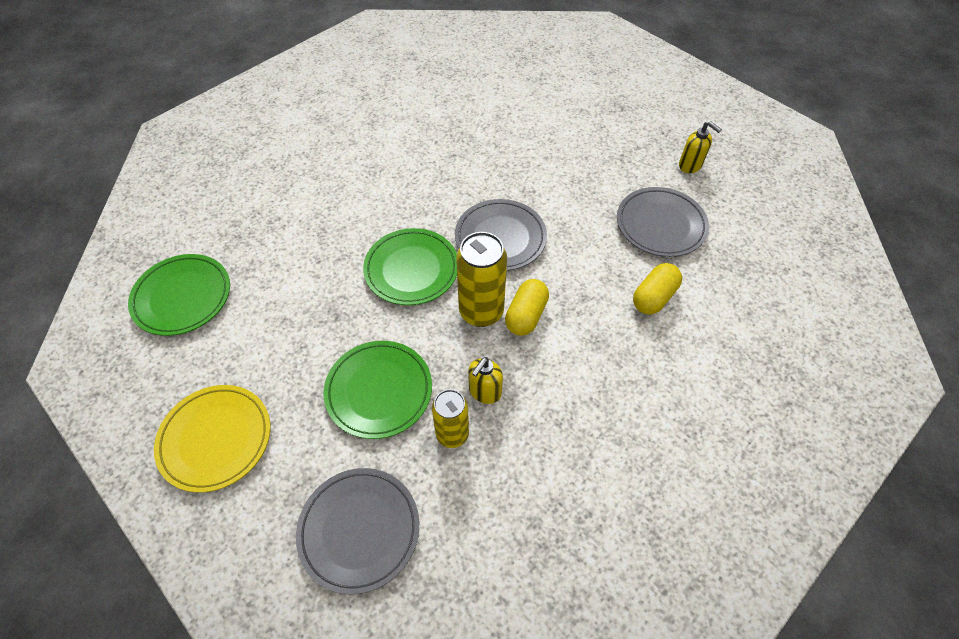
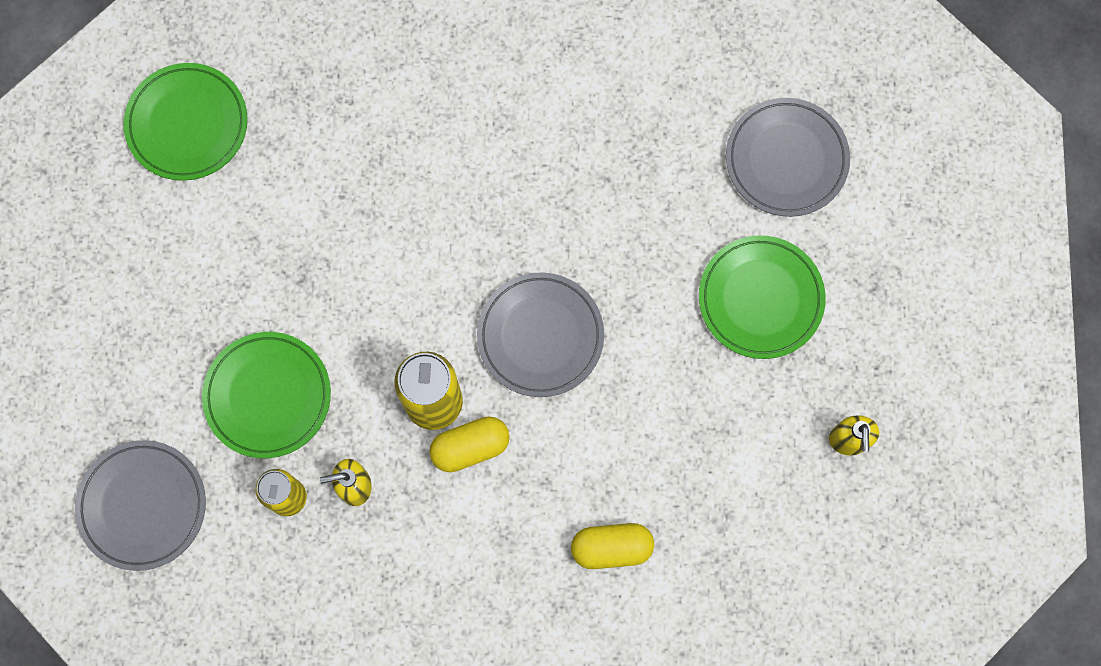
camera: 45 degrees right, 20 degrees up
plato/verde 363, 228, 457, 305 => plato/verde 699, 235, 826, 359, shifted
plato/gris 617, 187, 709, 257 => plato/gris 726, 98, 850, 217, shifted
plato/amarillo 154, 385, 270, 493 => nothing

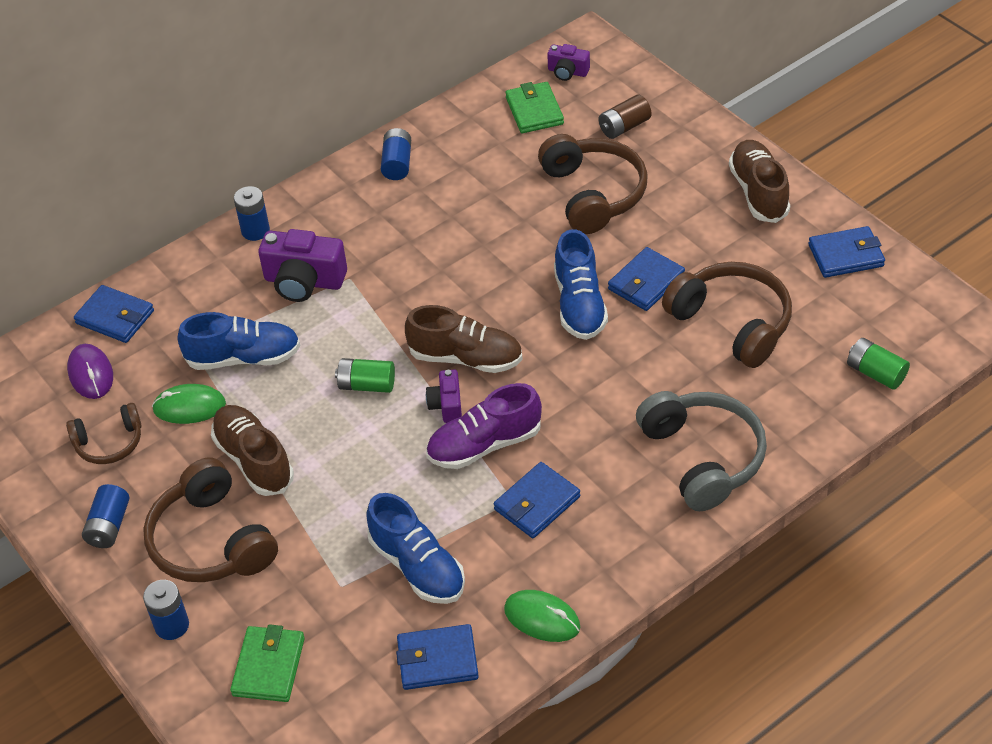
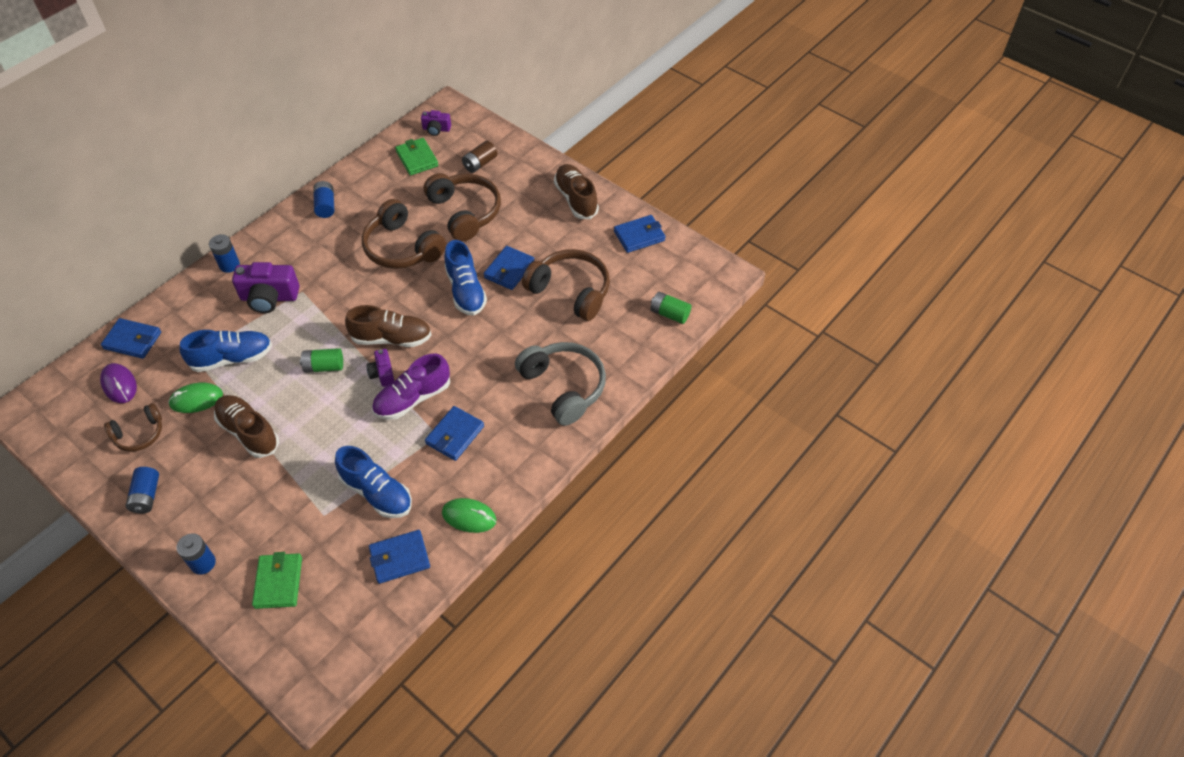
camera: 15 degrees left, 5 degrees up
auriculares/marrón 143, 458, 278, 582 => auriculares/marrón 362, 199, 446, 269, shifted

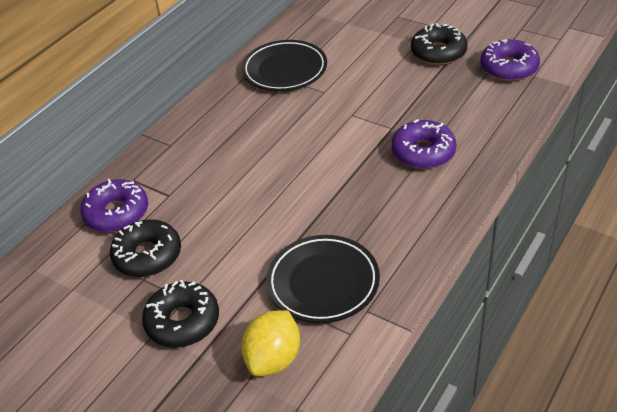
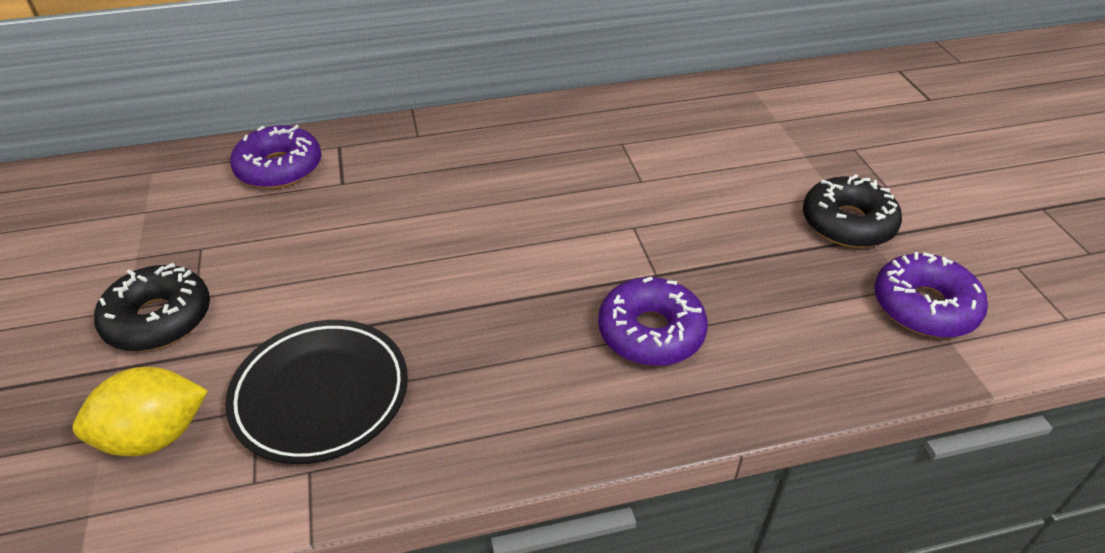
camera: 40 degrees right, 0 degrees up
rosquilla/negro 110, 219, 181, 277 => nothing
plato/negro 242, 40, 327, 91 => nothing

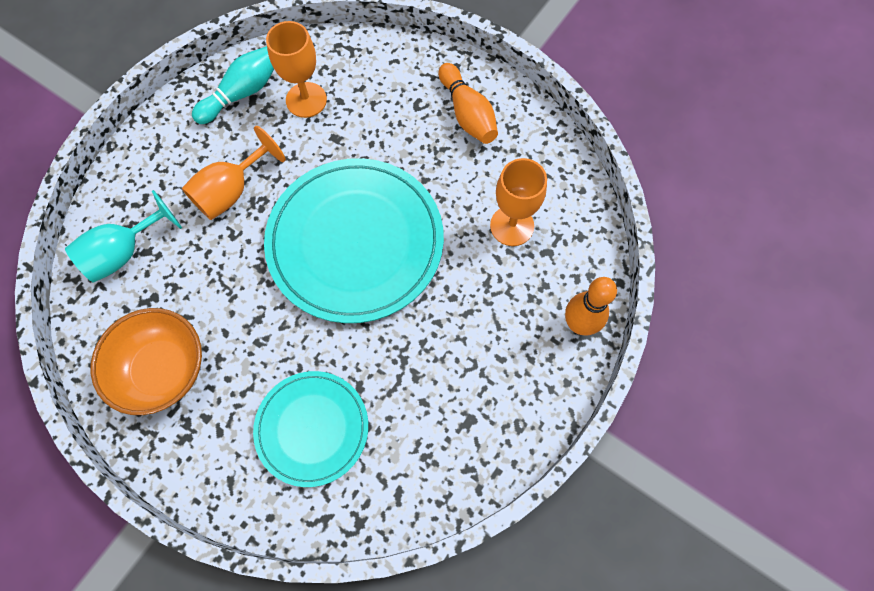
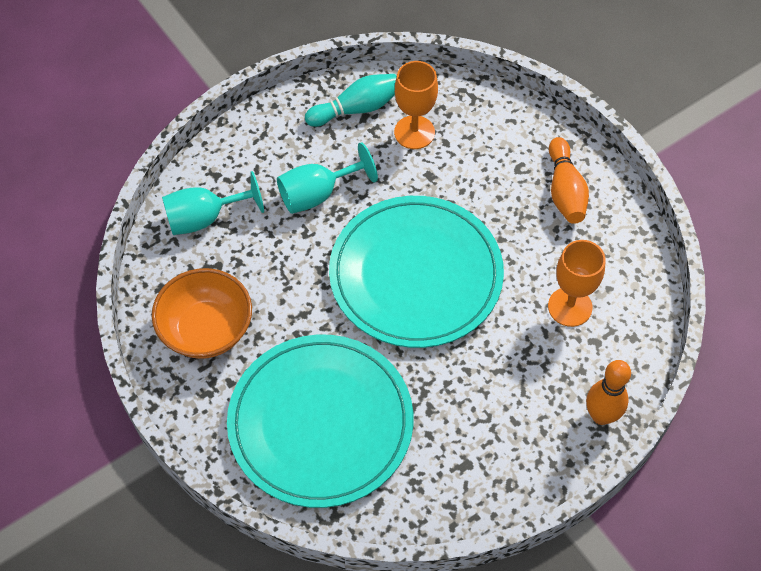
camera: 20 degrees right, 10 degrees down
plato/turquesa 253, 371, 368, 487 => plato/turquesa 227, 335, 413, 508, x1.71
copa/naranja 182, 126, 286, 220 => copa/turquesa 277, 142, 378, 214

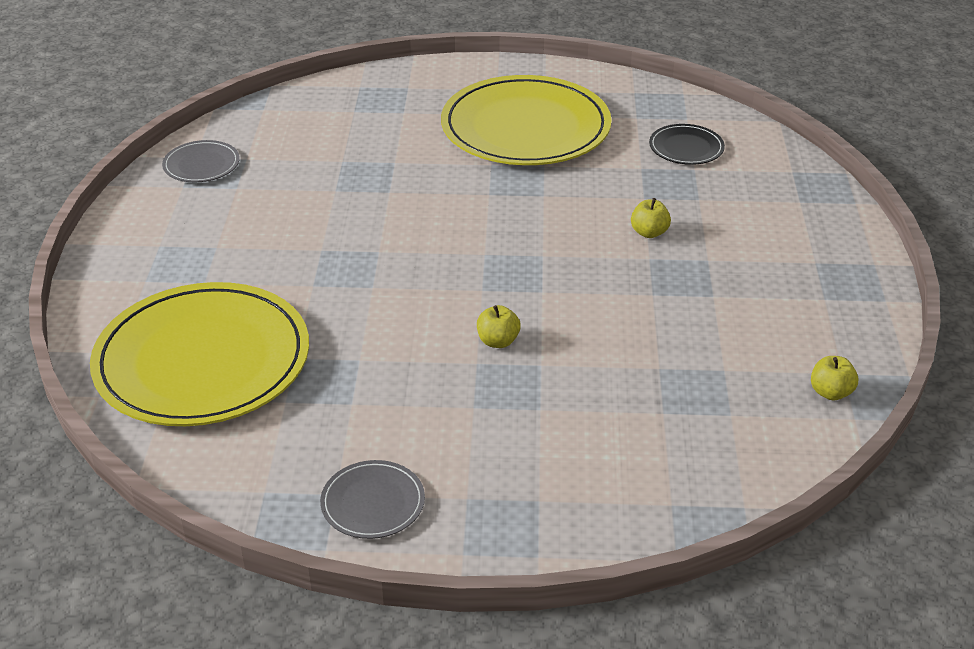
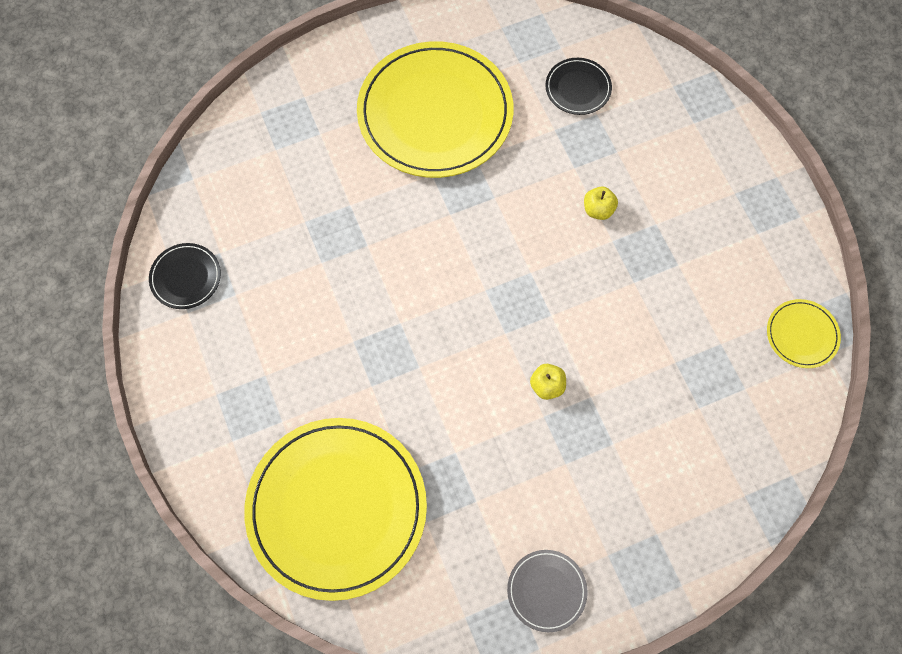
camera: 25 degrees left, 30 degrees up
plato/gris 162, 140, 240, 182 => plato/negro 149, 243, 221, 309
manzana/amarillo 811, 356, 858, 400 => plato/amarillo 767, 299, 841, 368

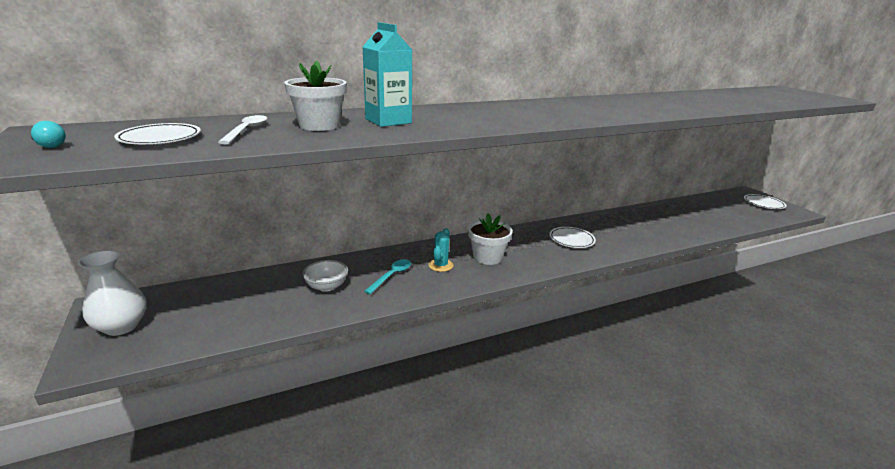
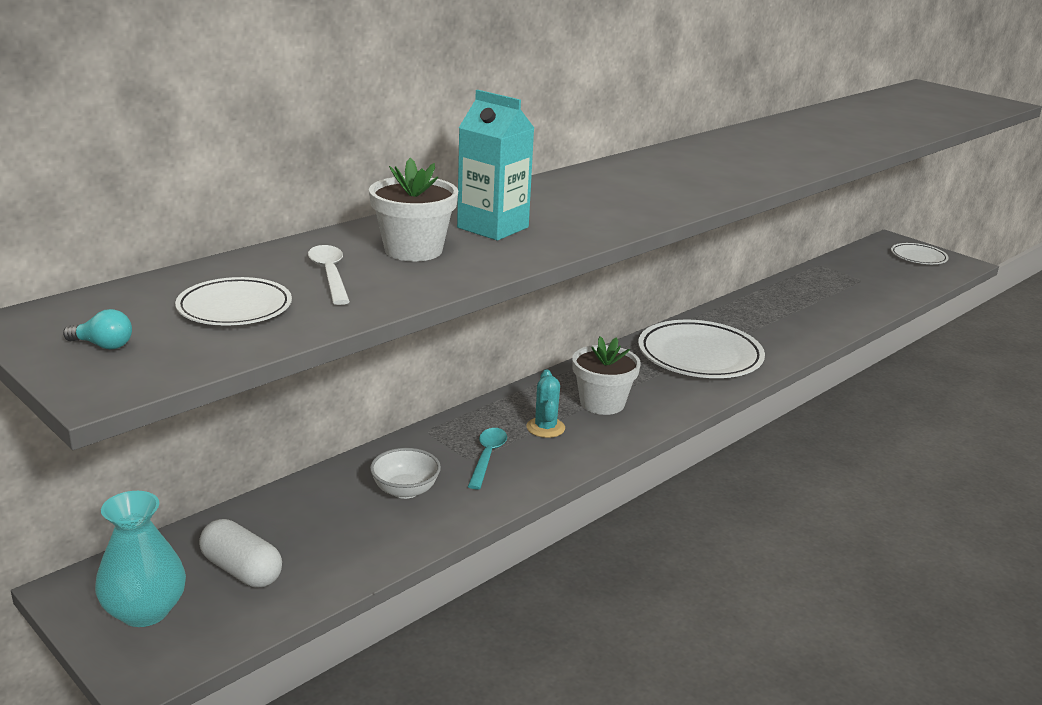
camera: 20 degrees left, 0 degrees up
florero/blanco 77, 250, 147, 336 => florero/turquesa 95, 491, 186, 627
nothing => cápsula/blanco 199, 519, 282, 588
plato/blanco 549, 227, 596, 248 => plato/blanco 638, 320, 765, 378, x1.81

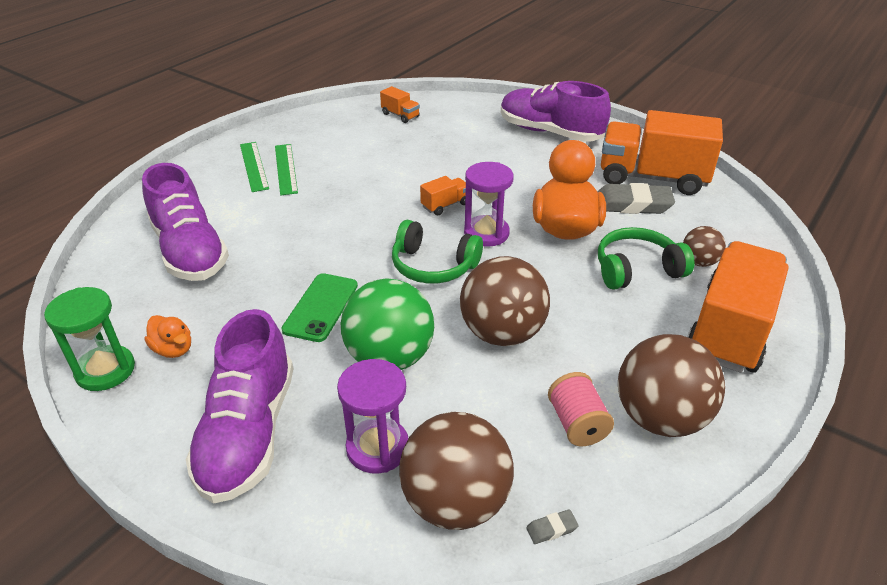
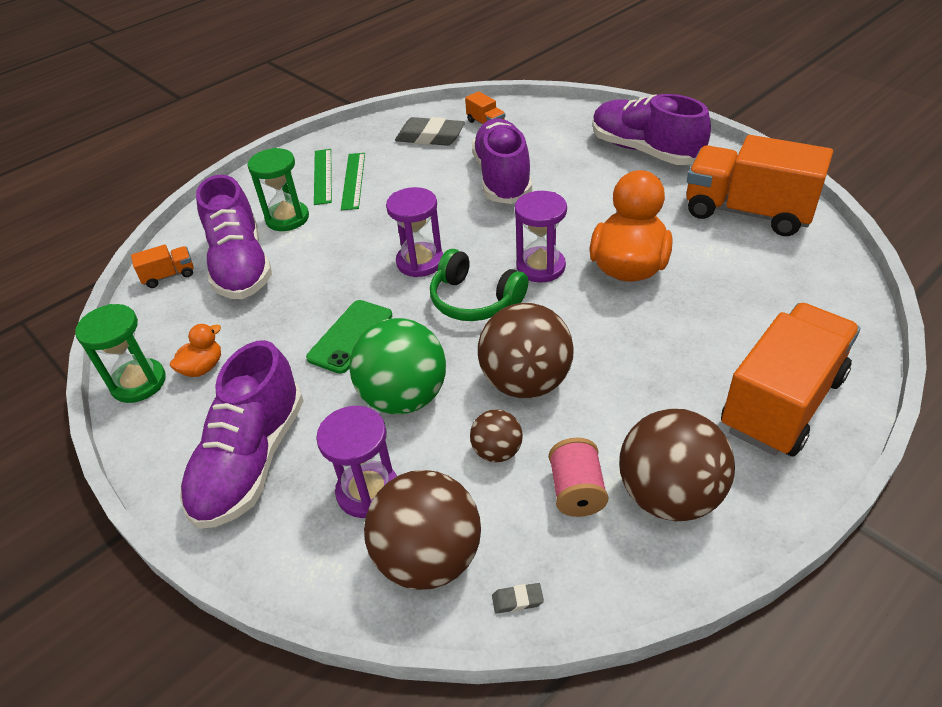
camera: 15 degrees right, 5 degrees up
camión/naranja 420, 176, 466, 215 => camión/naranja 131, 245, 194, 288, shifted
pato/naranja 144, 315, 191, 358 => pato/naranja 170, 324, 221, 377, 105 degrees counterclockwise
nothing => reloj de arena/verde 248, 148, 309, 231
nothing => reloj de arena/morado 386, 187, 443, 277
goma de borrar/gris 597, 183, 675, 214 => goma de borrar/gris 395, 117, 465, 146, shifted
pelota/marrón 683, 226, 726, 267 => pelota/marrón 470, 409, 523, 462, shifted
nothing => zapato/morado 472, 119, 532, 204
auriculares/verde 598, 227, 694, 290 => nothing

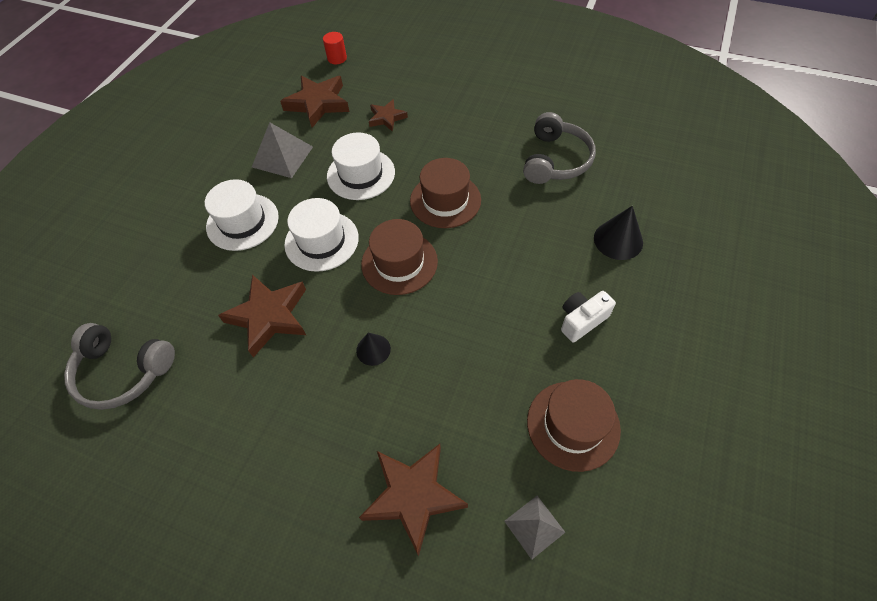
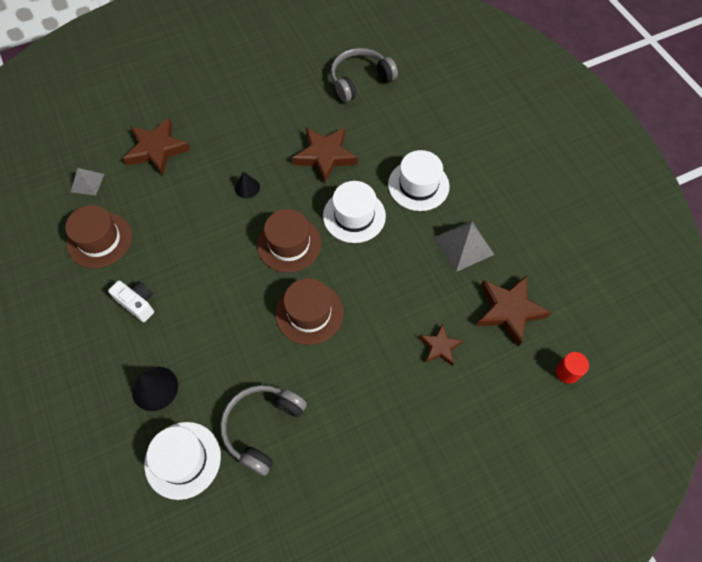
camera: 130 degrees right, 5 degrees up
cámara/blanco 561, 291, 616, 342 => cámara/blanco 108, 281, 154, 322, 60 degrees counterclockwise
sombrero/blanco 327, 133, 395, 200 => sombrero/blanco 144, 422, 221, 500, shifted
auriculares/gris 523, 112, 596, 184 => auriculares/gris 220, 385, 307, 476, 60 degrees clockwise

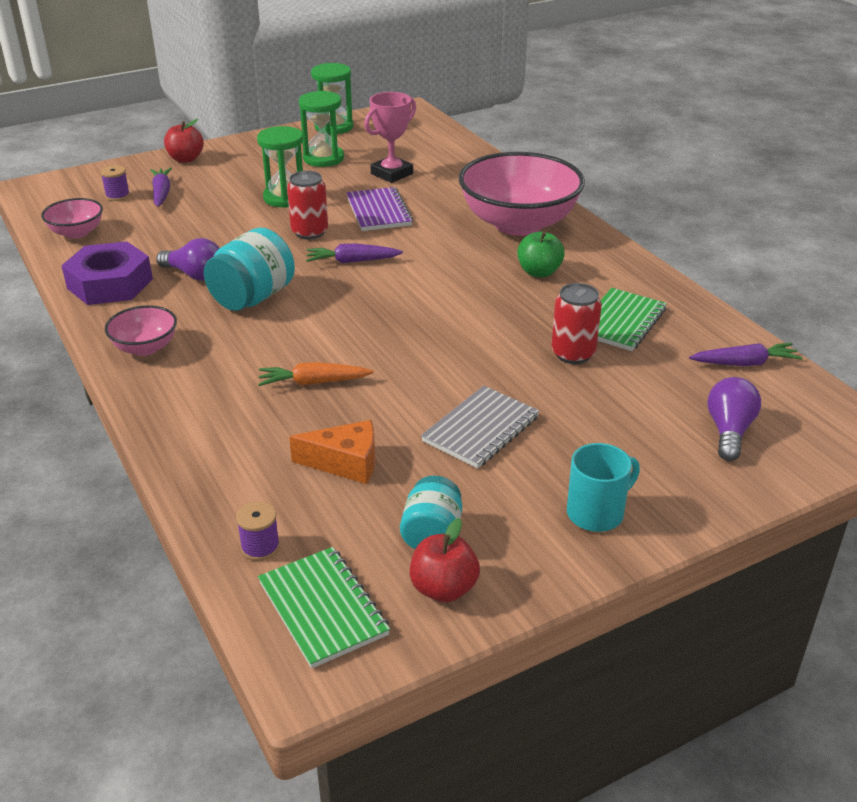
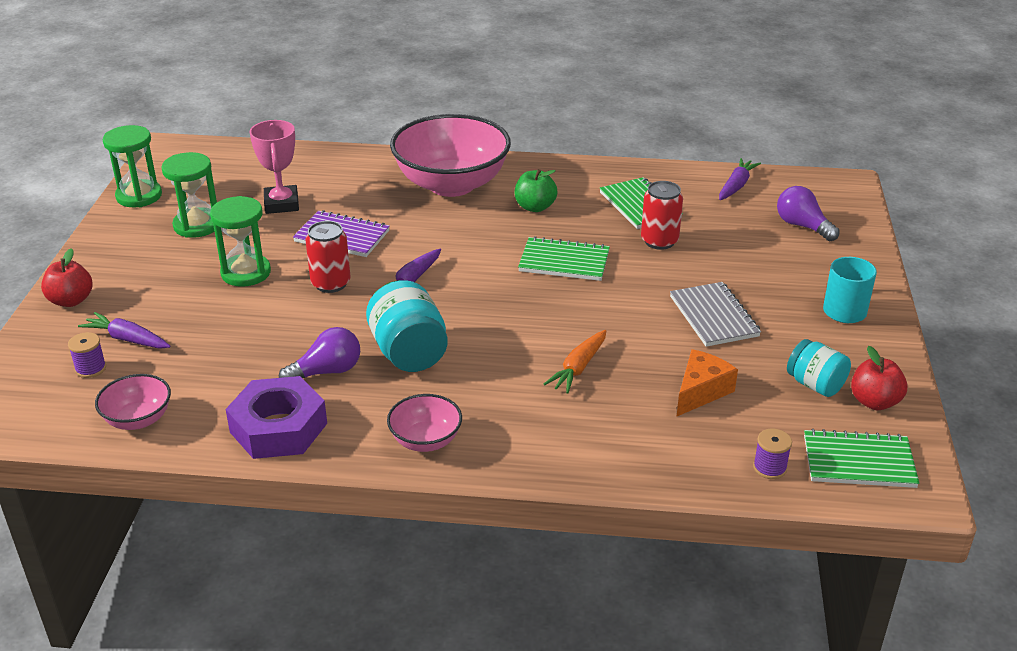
camera: 55 degrees left, 0 degrees up
nothing => cuaderno/verde 518, 236, 610, 281

